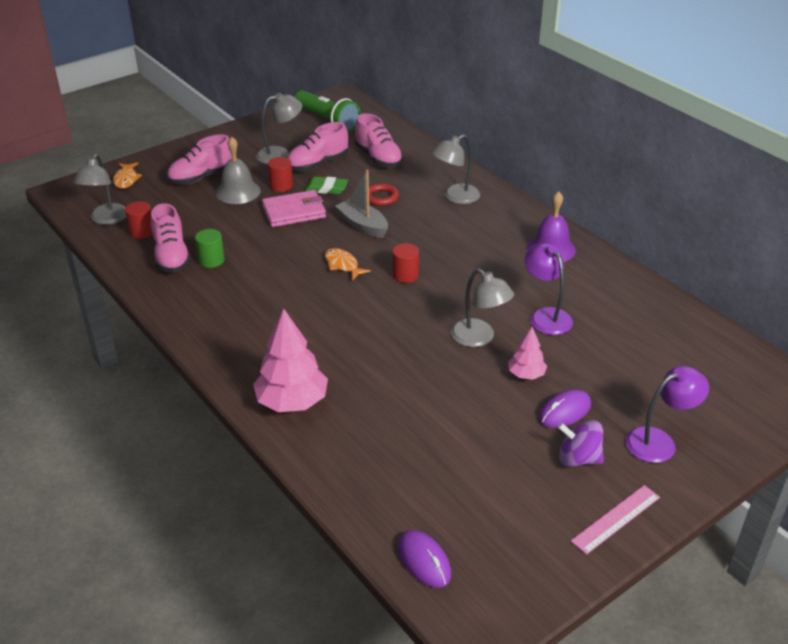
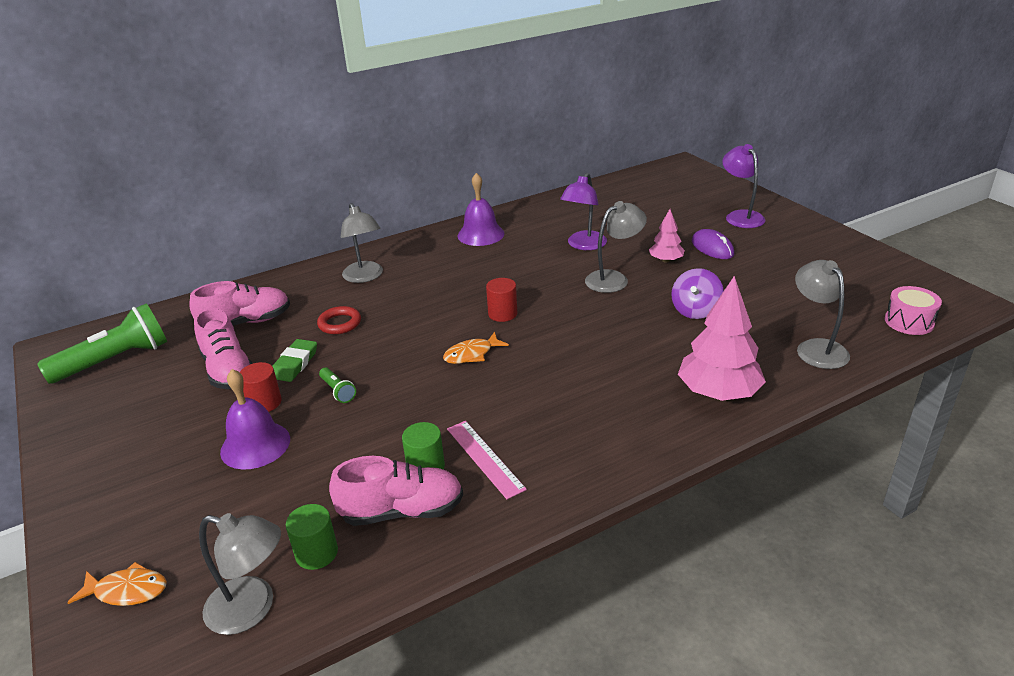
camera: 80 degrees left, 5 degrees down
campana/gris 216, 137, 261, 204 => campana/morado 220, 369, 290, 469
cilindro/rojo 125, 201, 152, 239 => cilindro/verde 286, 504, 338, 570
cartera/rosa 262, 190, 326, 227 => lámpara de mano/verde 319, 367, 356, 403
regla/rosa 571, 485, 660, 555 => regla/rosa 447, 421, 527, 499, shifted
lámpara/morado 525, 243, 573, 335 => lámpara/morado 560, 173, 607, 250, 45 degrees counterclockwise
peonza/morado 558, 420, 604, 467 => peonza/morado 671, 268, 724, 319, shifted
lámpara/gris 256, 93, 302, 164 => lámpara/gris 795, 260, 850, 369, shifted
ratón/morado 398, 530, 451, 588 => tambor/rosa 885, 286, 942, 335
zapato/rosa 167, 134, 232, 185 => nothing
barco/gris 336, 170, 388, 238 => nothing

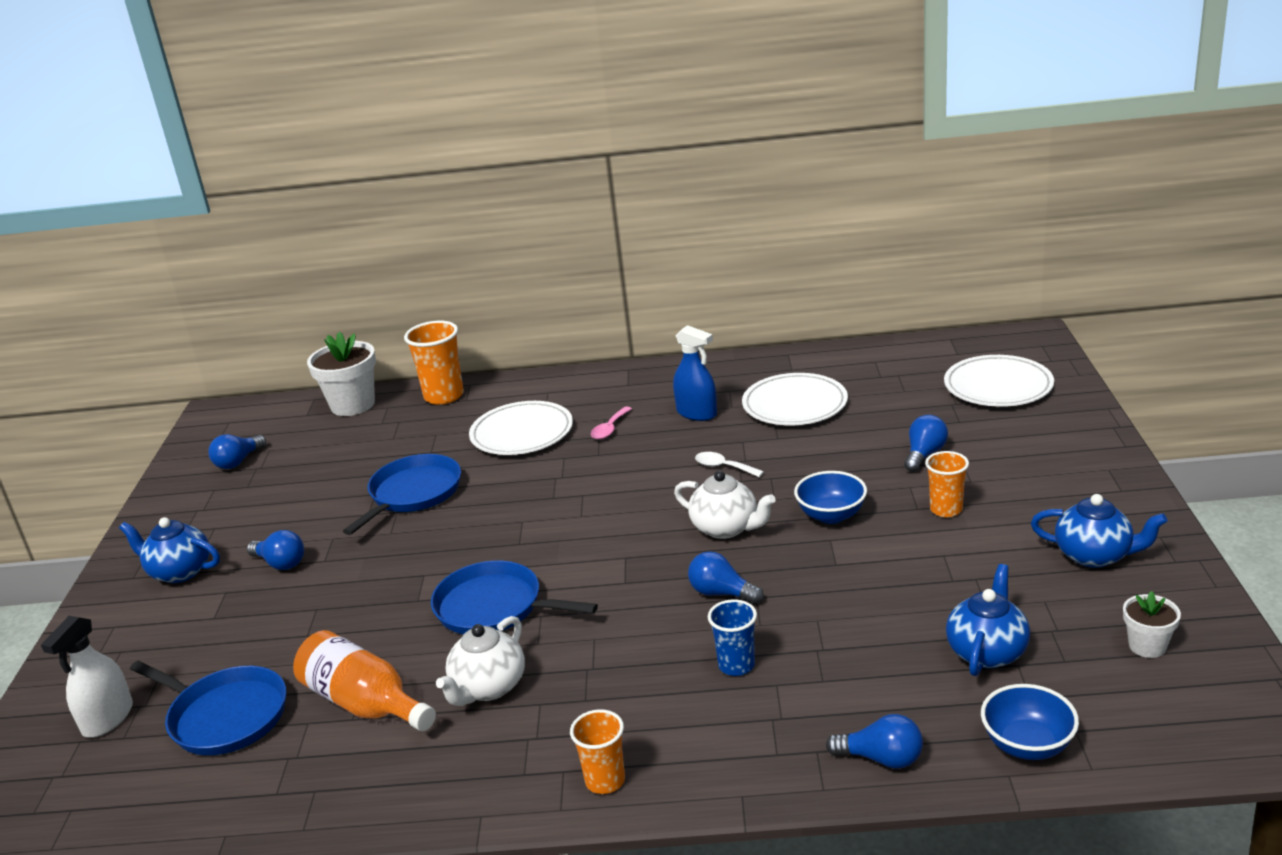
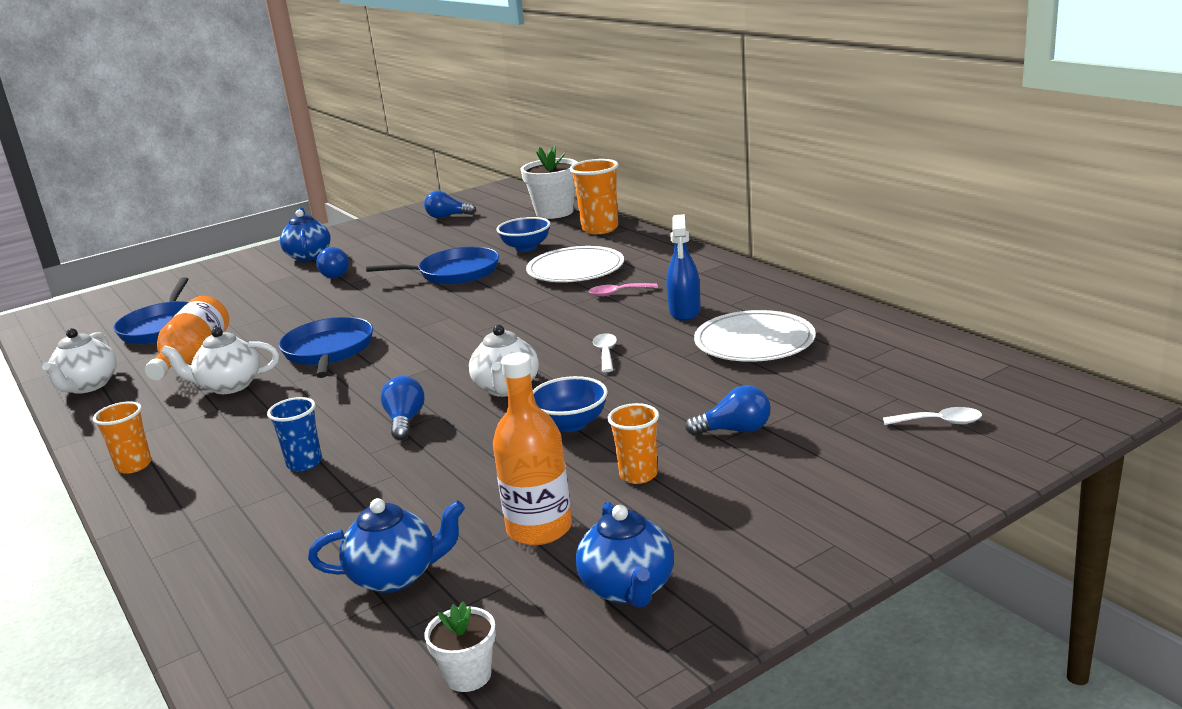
camera: 55 degrees right, 5 degrees down
nothing => tetera/blanco 42, 328, 117, 394
nothing => botella/naranja 493, 353, 572, 545
cuenco/azul 981, 684, 1079, 760 => cuenco/azul 496, 217, 551, 251, shifted
plato/blanco 944, 355, 1054, 407 => cuchara/blanco 883, 407, 982, 425
pulverizador/blanco 41, 616, 133, 738 => nothing
bombilla/azul 826, 714, 923, 769 => nothing

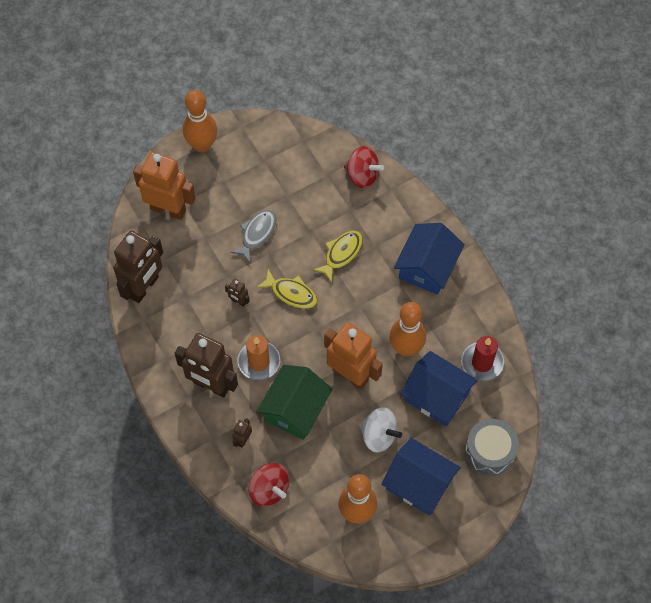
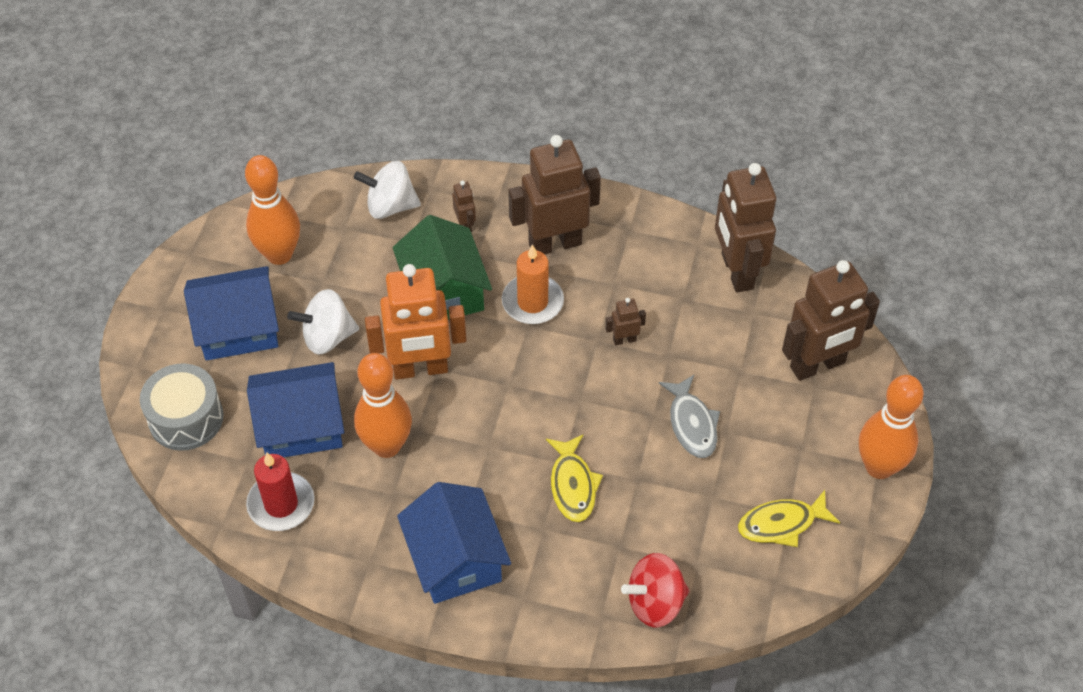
camera: 135 degrees right, 10 degrees down
peonza/rojo 249, 463, 289, 507 => peonza/blanco 354, 161, 421, 219
pez/amarillo 256, 269, 317, 309 => pez/amarillo 738, 490, 840, 547, shifted
robot/naranja 133, 152, 196, 220 => robot/marrón 782, 260, 880, 381

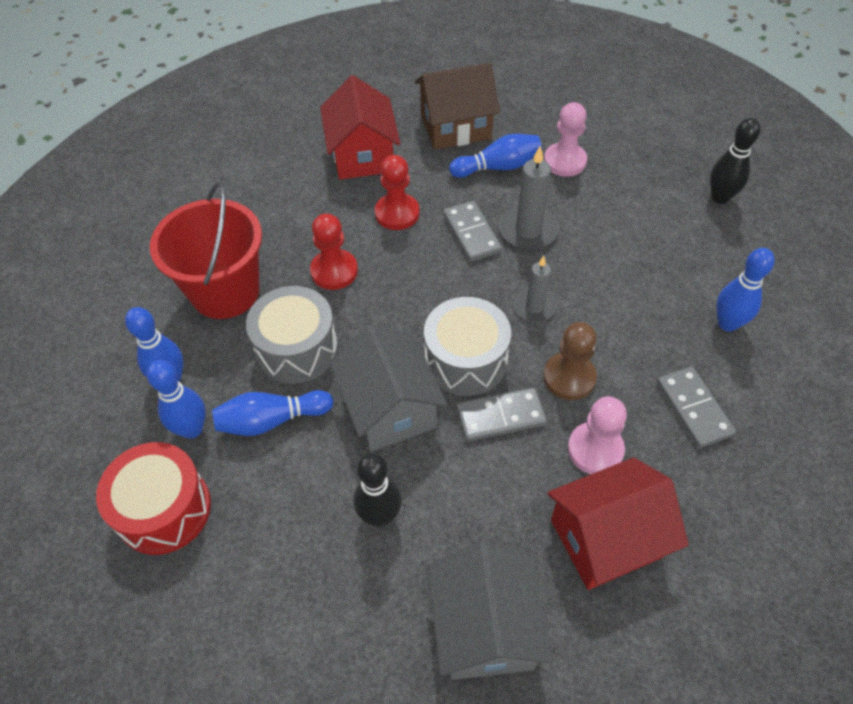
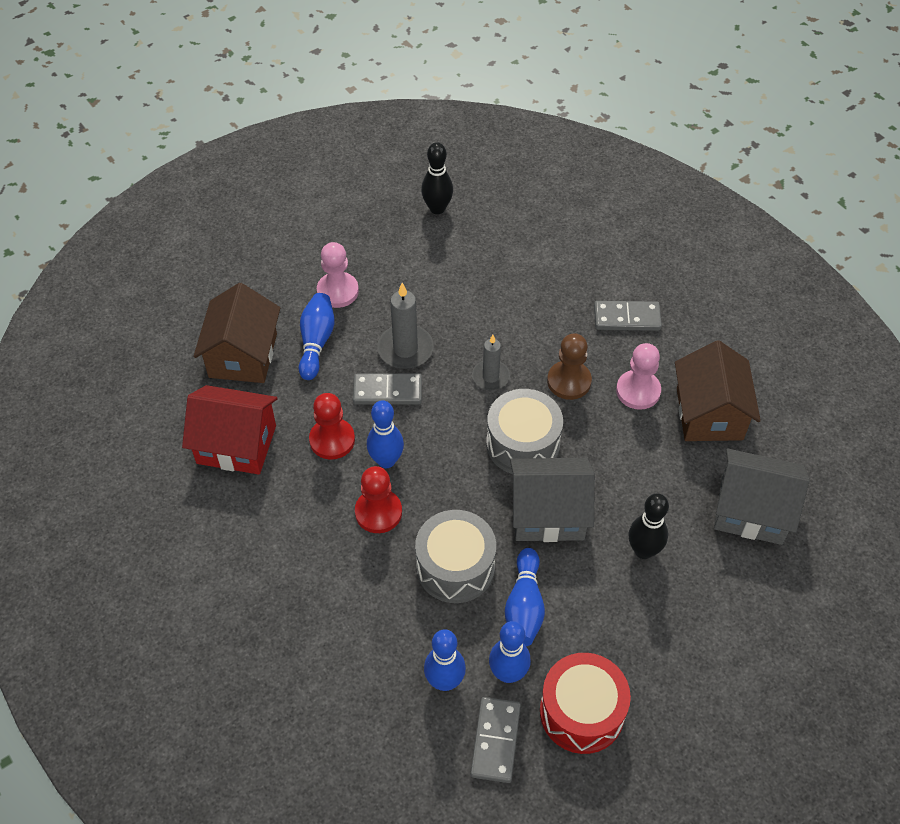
camera: 70 degrees left, 0 degrees up
bolo/azul 716, 248, 775, 332 => bolo/azul 367, 400, 404, 468, shifted
ficha de dominó/gris 457, 388, 547, 441 => ficha de dominó/gris 470, 697, 521, 783, shifted
casa/rojo 547, 457, 689, 590 => casa/marrón 675, 340, 761, 441
balde/rojo 150, 182, 262, 319 => nothing

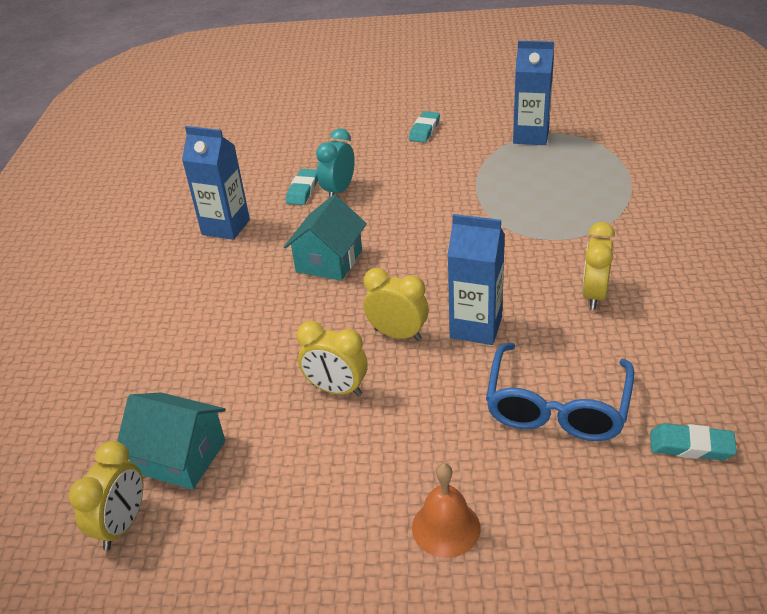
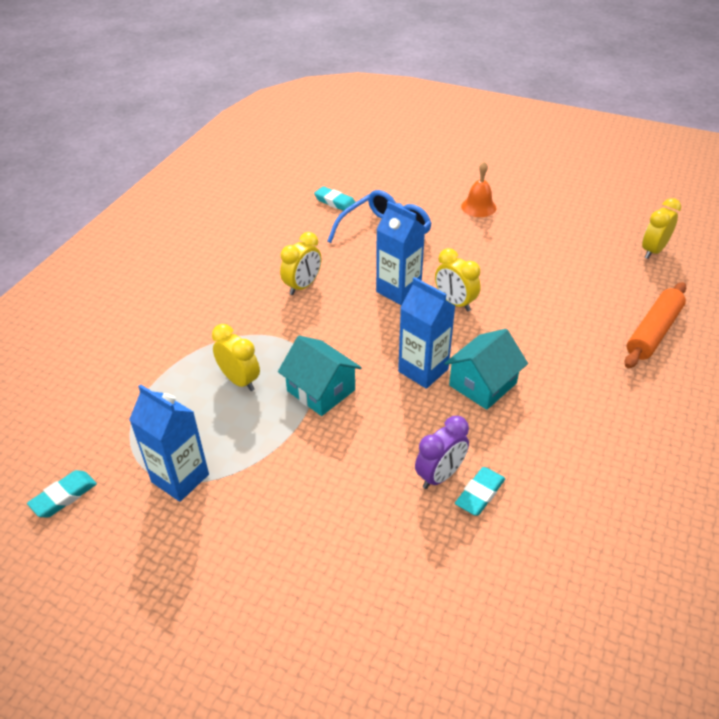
camera: 160 degrees left, 5 degrees up
goma de borrar/turquesa 409, 111, 440, 143 => goma de borrar/turquesa 27, 470, 97, 518, shifted
despertador/amarillo 297, 321, 368, 396 => despertador/amarillo 212, 324, 260, 391, shifted
casa/turquesa 117, 392, 226, 490 => casa/turquesa 278, 336, 362, 416, shifted
cartón de leche/azul 182, 126, 250, 240 => cartón de leche/azul 398, 277, 455, 389, shifted
despertador/turquesa 316, 128, 355, 198 => despertador/morado 415, 416, 469, 489
nothing => rodillo/naranja 625, 282, 686, 368

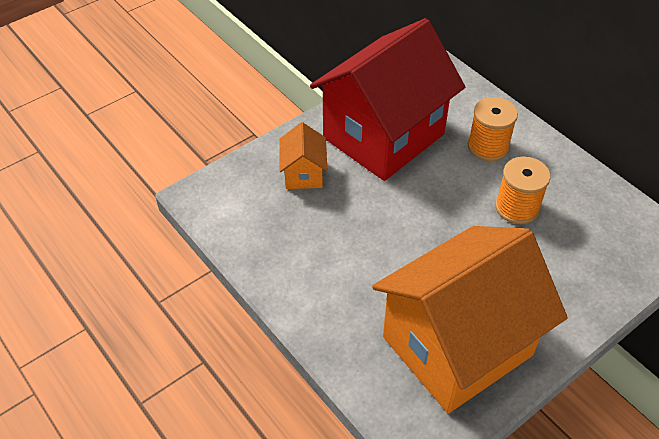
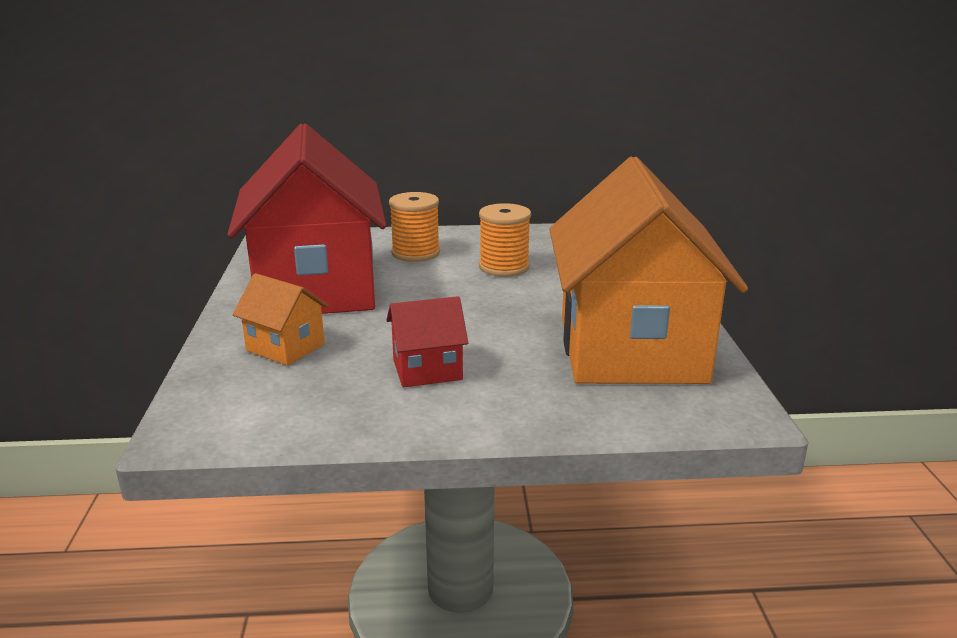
camera: 55 degrees left, 25 degrees down
nothing => casa/rojo 386, 296, 468, 387

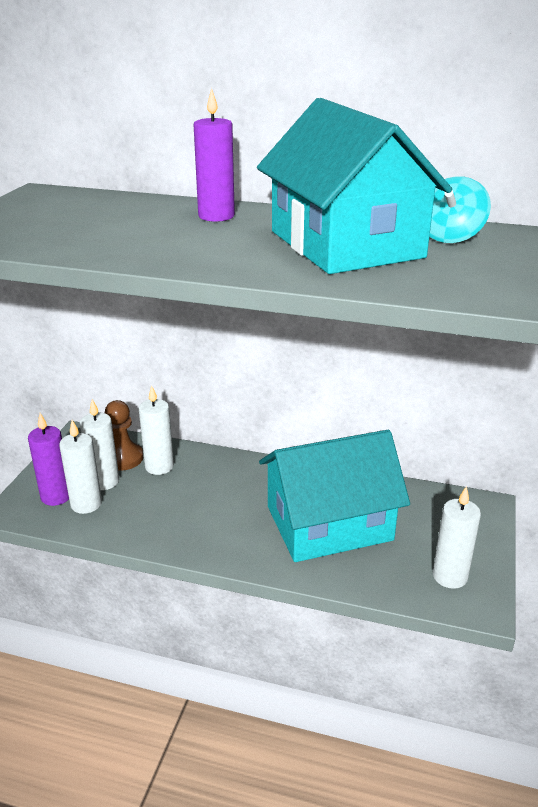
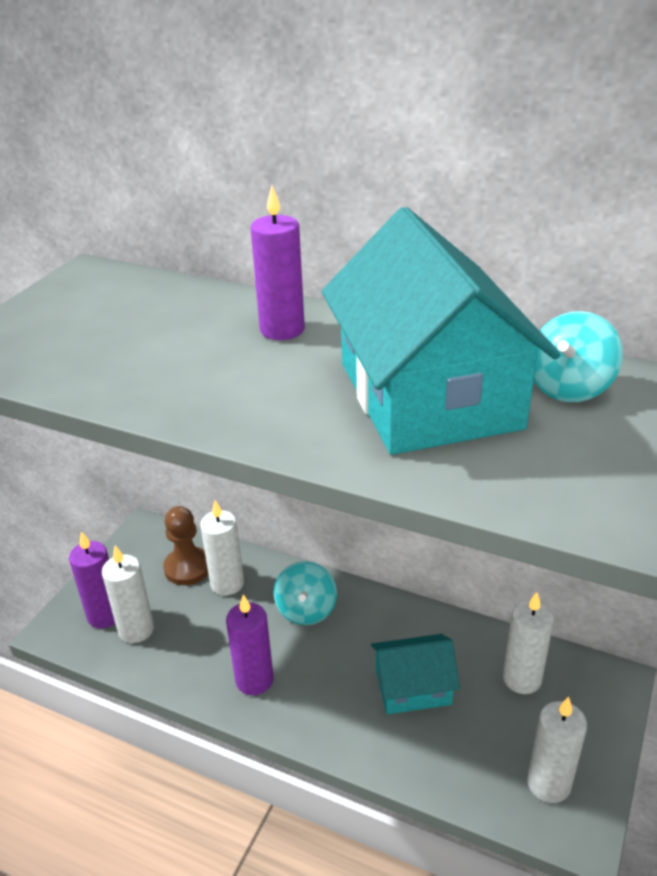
camera: 10 degrees right, 5 degrees up
nothing => vela/morado 226, 594, 273, 695
nothing => peonza/turquesa 274, 561, 337, 625
casa/turquesa 259, 430, 410, 562 => casa/turquesa 371, 634, 460, 715, x0.53
vela/blanco 80, 399, 119, 490 => vela/blanco 503, 592, 554, 694, shifted

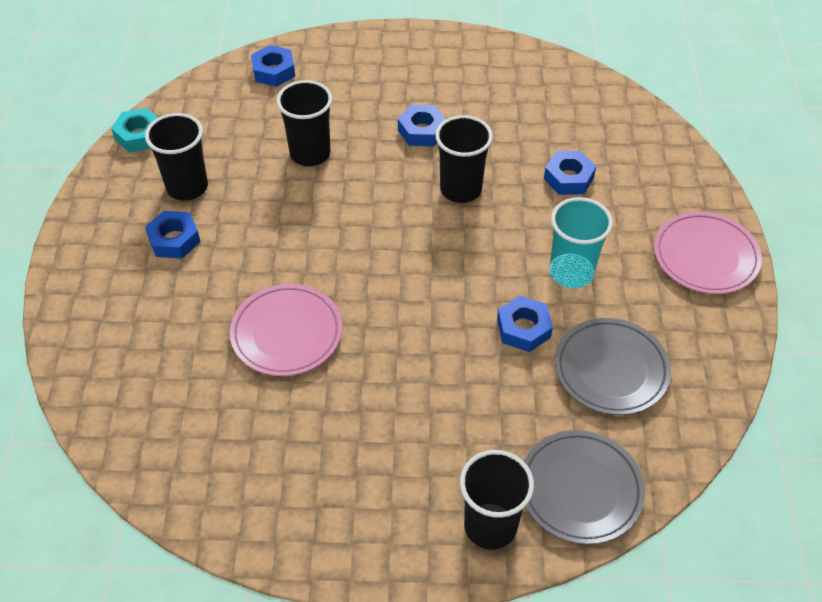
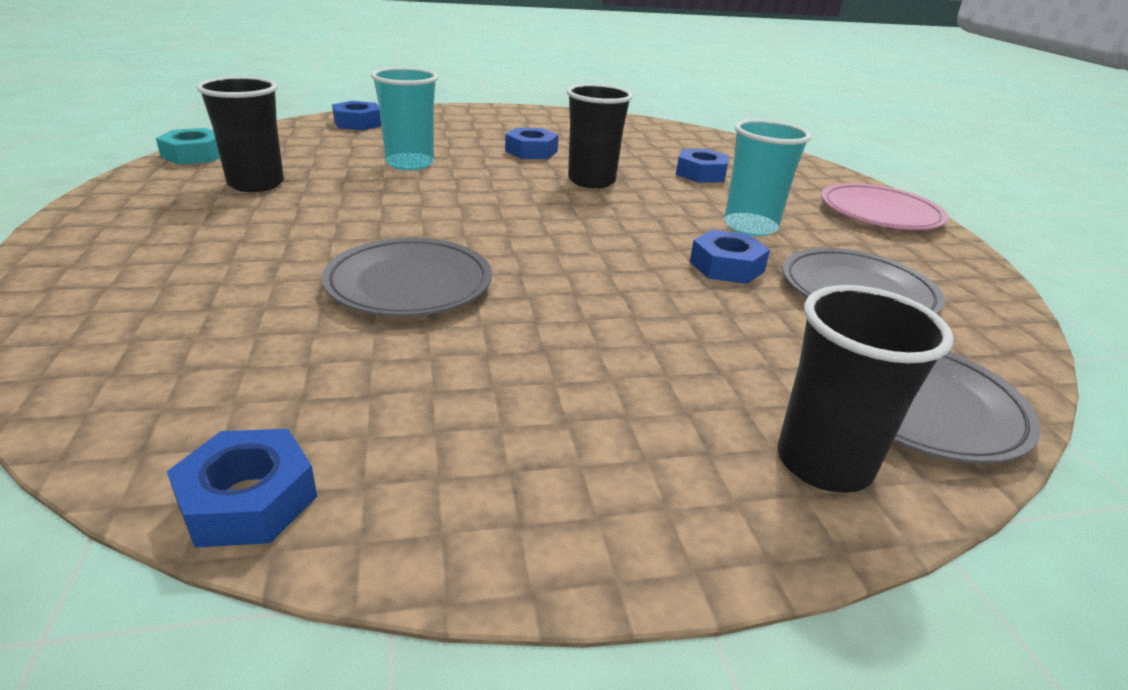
camera: 15 degrees left, 20 degrees down
tuerca/azul 145, 211, 201, 259 => tuerca/azul 167, 429, 317, 548, shifted
plato/rosa 230, 284, 343, 376 => plato/gris 322, 238, 492, 317
vaso/negro 276, 80, 332, 166 => vaso/turquesa 371, 67, 438, 170

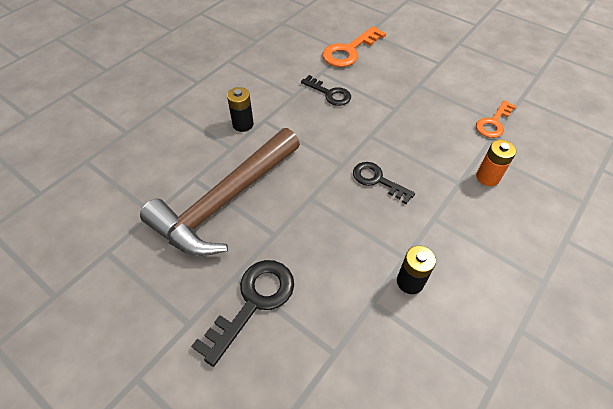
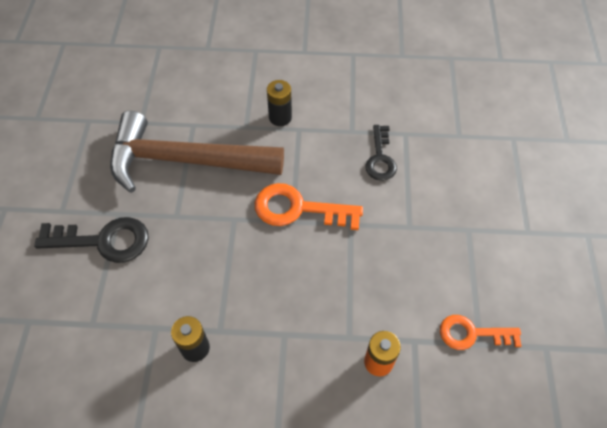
camera: 55 degrees right, 5 degrees up
llave/naranja 322, 26, 386, 67 => llave/naranja 255, 183, 363, 230, shifted
llave/negro 353, 162, 415, 204 => nothing

